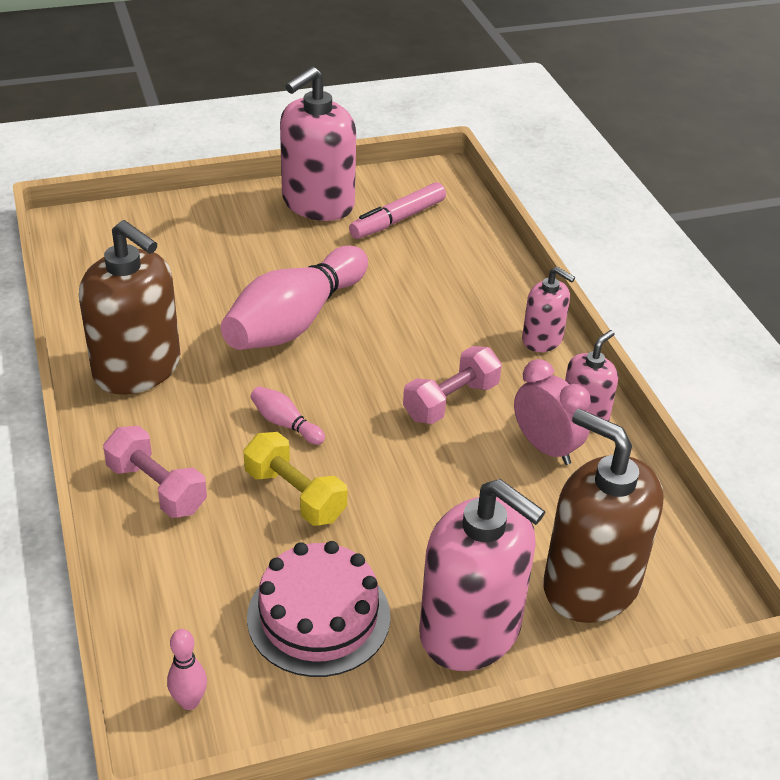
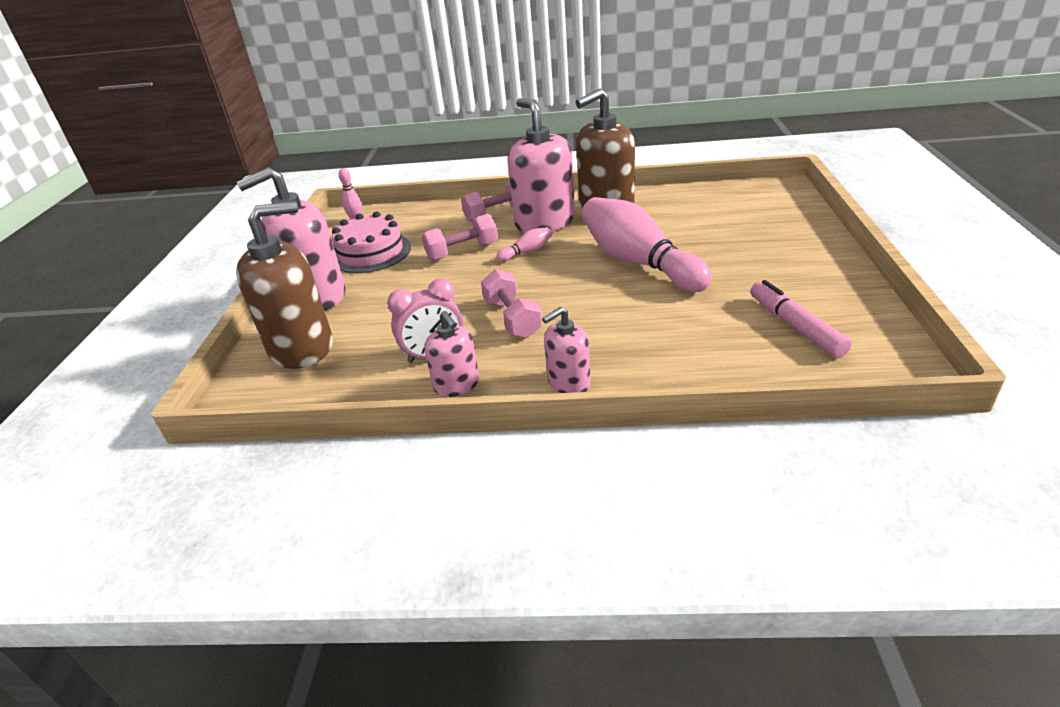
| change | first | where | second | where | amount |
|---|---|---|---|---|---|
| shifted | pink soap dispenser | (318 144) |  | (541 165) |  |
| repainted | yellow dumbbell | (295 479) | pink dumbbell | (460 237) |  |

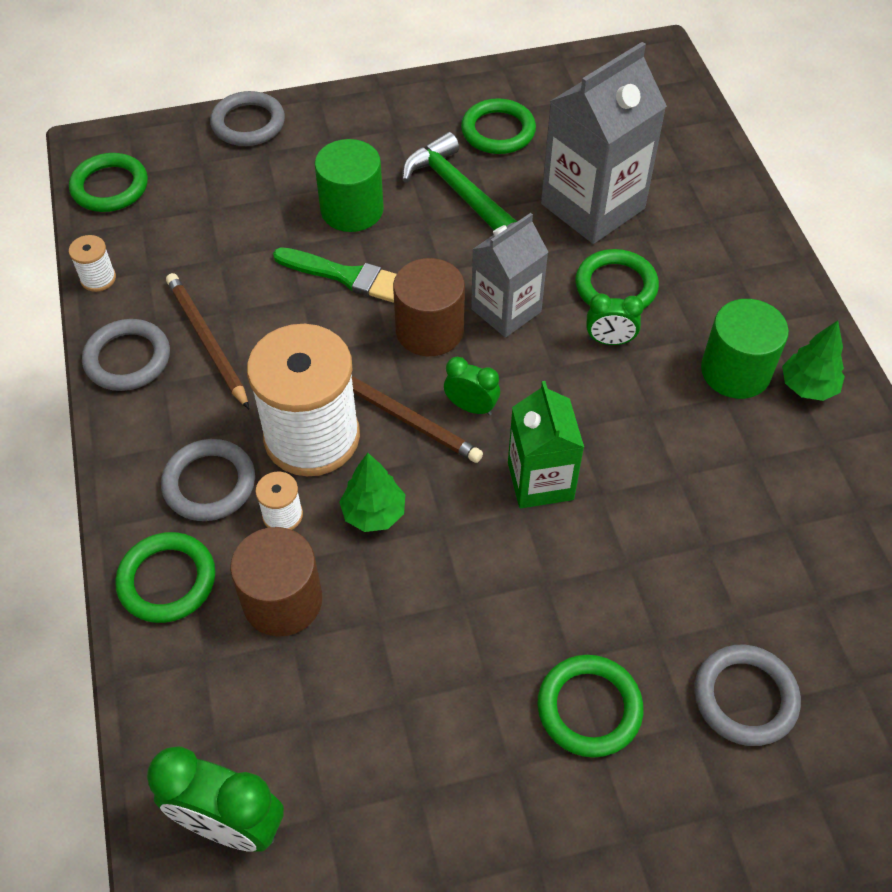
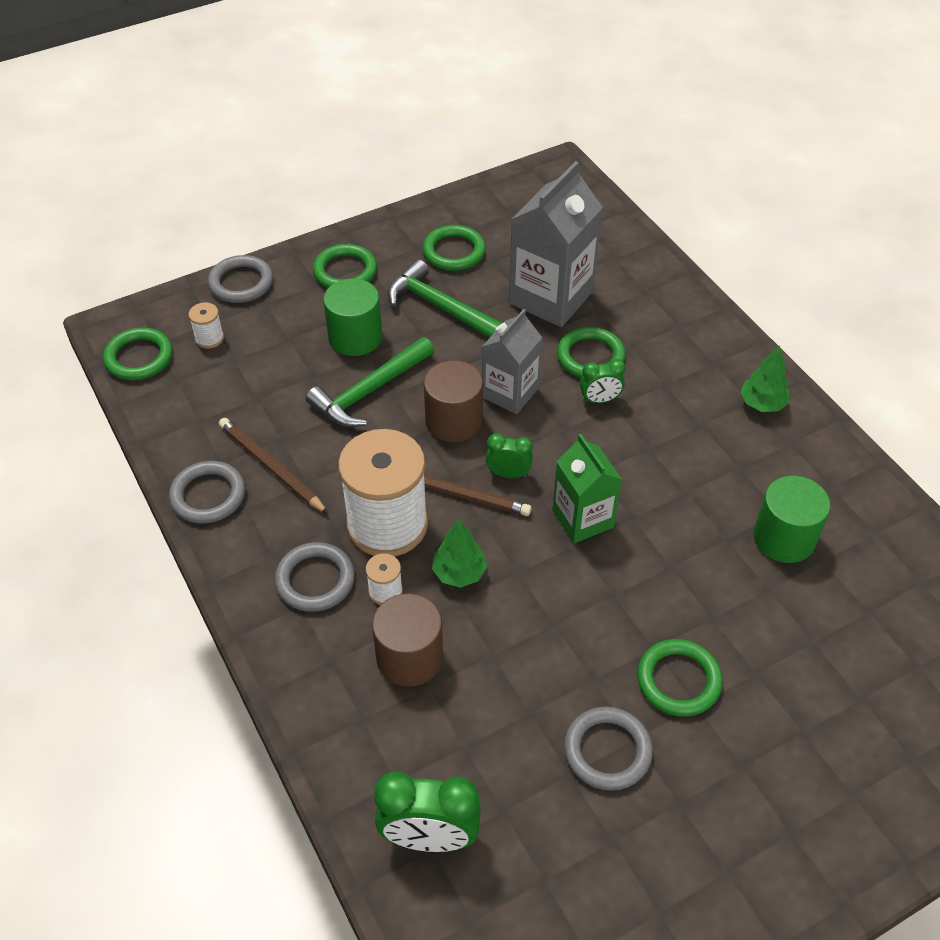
| change | first | where | second | where | amount |
|---|---|---|---|---|---|
| shifted | white spool | (92 263) |  | (206 325) |  |
| shifted | green ring | (165 577) |  | (345 266) |  |
| shifted | grey ring | (747 695) |  | (608 749) |  |
| shifted | green cylinder | (745 349) |  | (791 519) |  |
| swapped | green brush | (335 275) | green hammer | (370 382) |  |

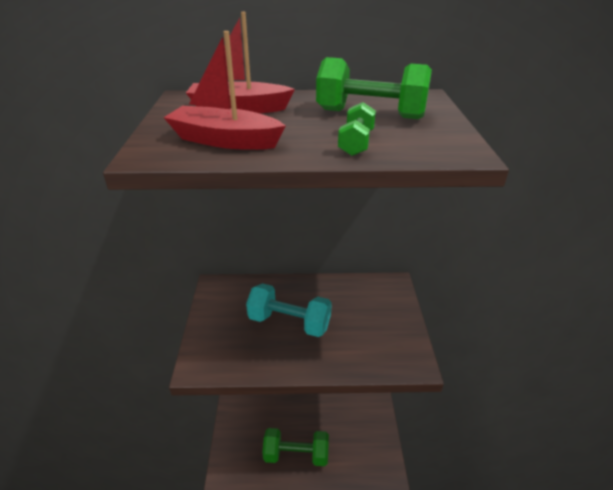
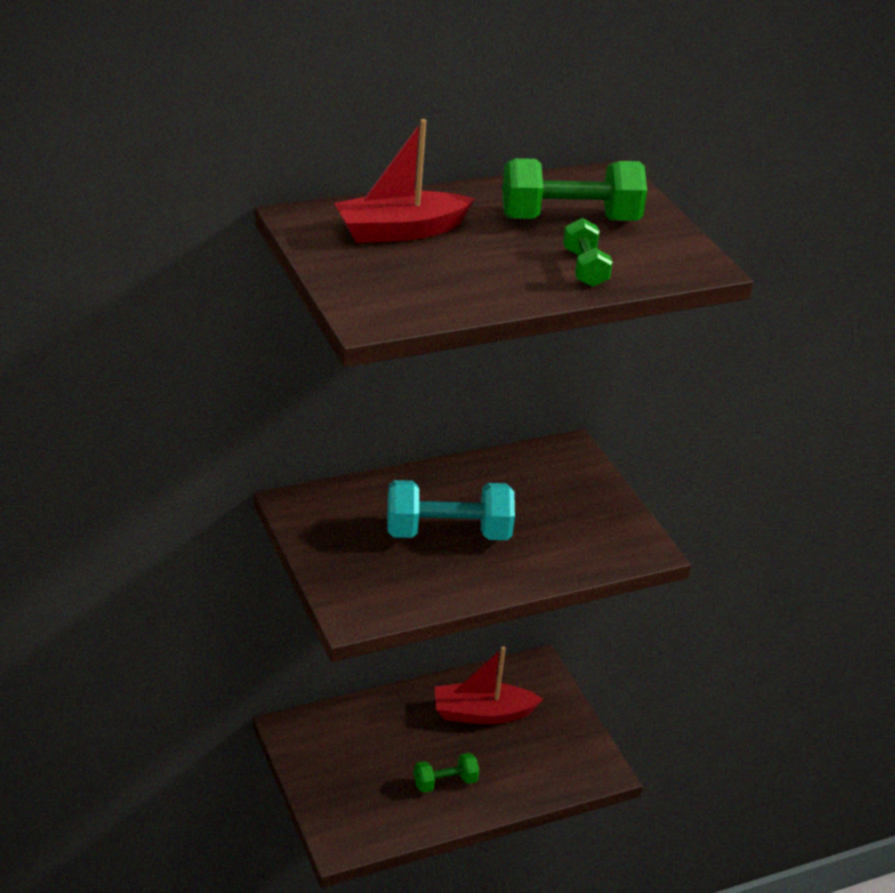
| change | first | where | second | where | amount |
|---|---|---|---|---|---|
| shifted | red boat | (224 90) |  | (489 685) |  |
| scaled | green dumbbell | (295 447) |  | (446 773) | x0.55 |

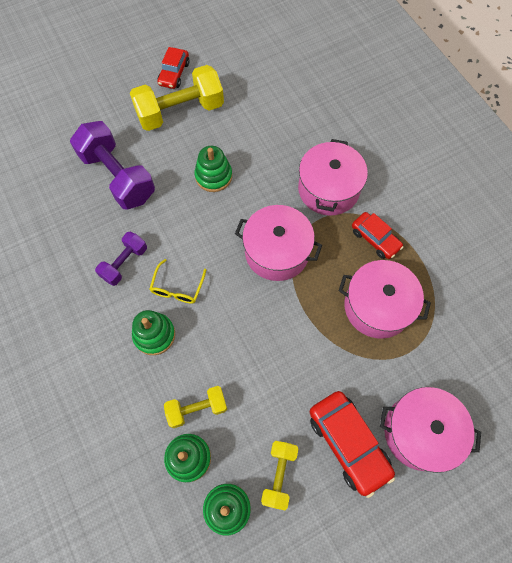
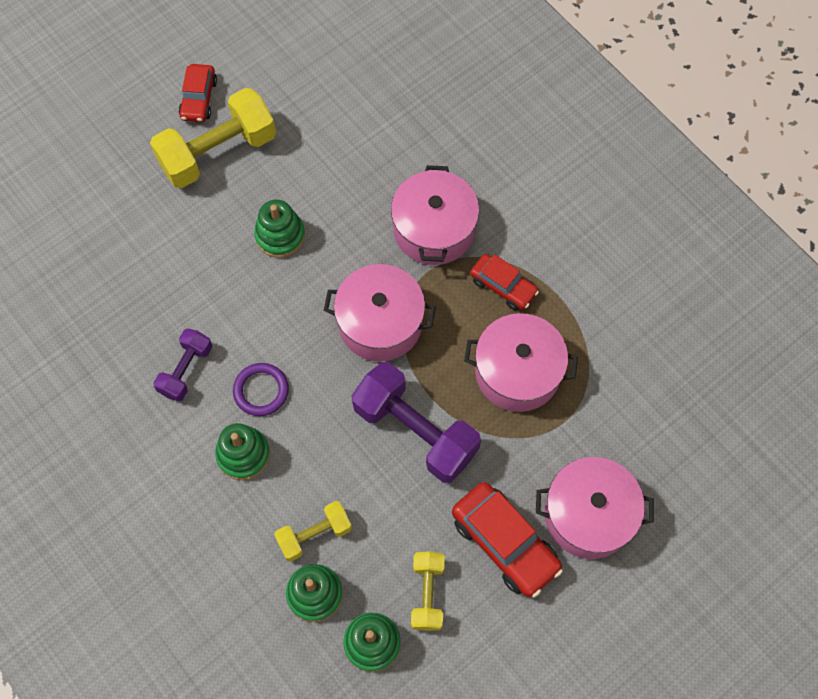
| change | first | where | second | where | amount |
|---|---|---|---|---|---|
| shifted | purple dumbbell | (112 165) |  | (416 422) |  |
| swapped | yellow glasses | (178 281) | purple ring | (261 389) |  |

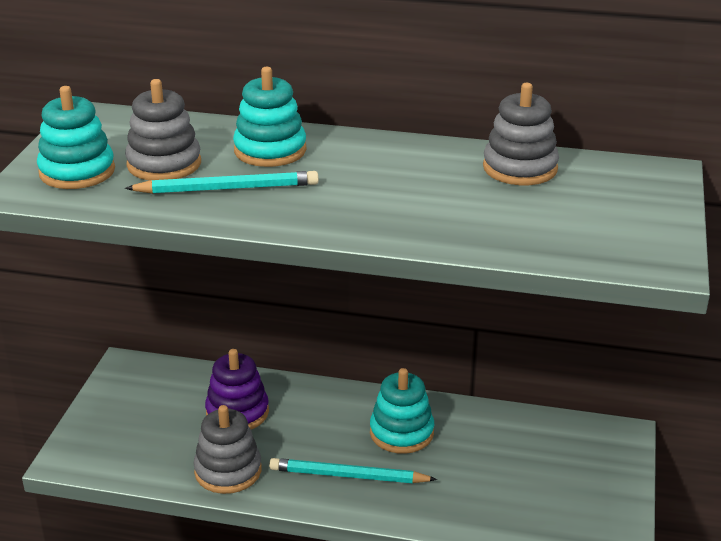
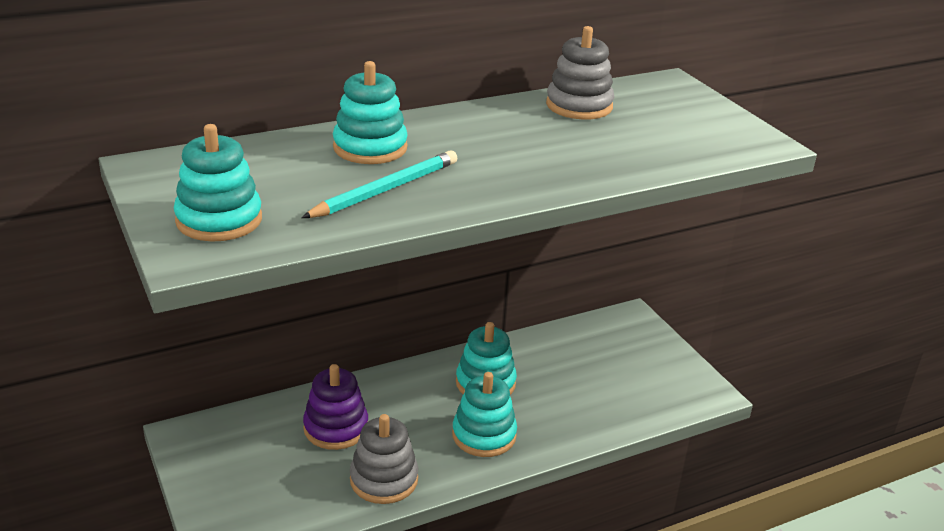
| change | first | where | second | where | amount |
|---|---|---|---|---|---|
| gone | grey stacking toy | (163 129) |  |  |  |
| swapped | turquoise pencil | (353 470) | turquoise stacking toy | (484 414) |  |

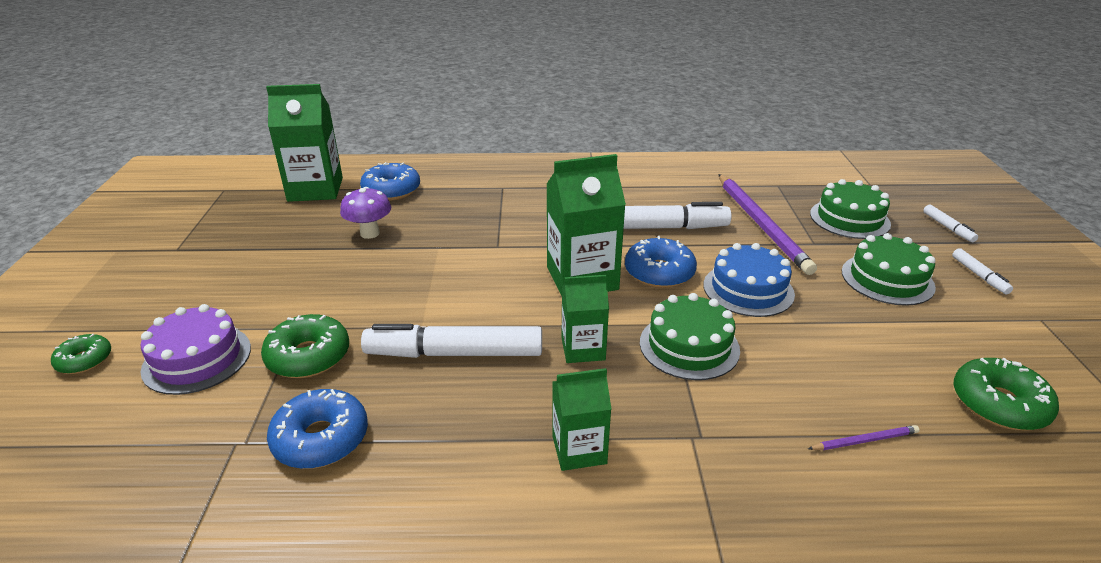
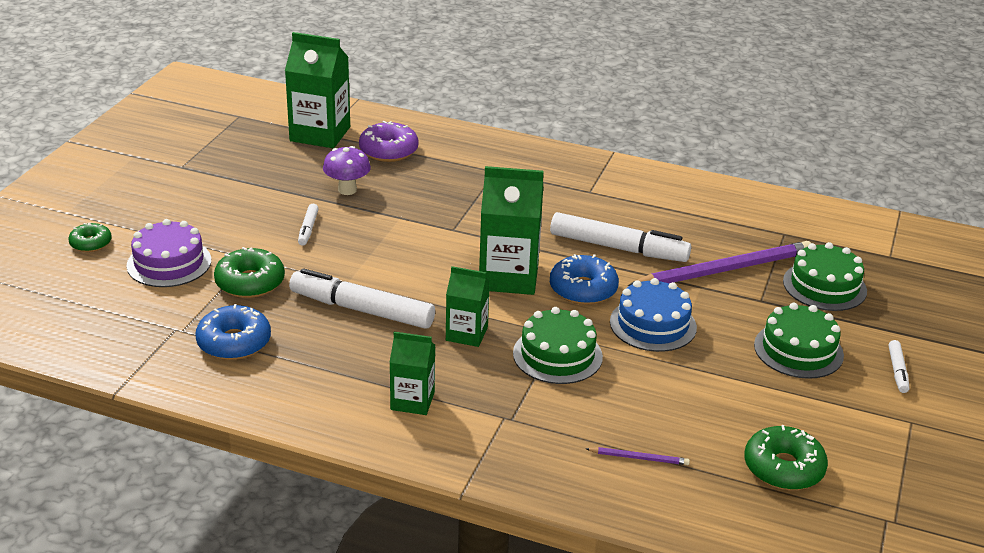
| change | first | where | second | where | amount |
|---|---|---|---|---|---|
| shifted | white marker | (950 223) |  | (308 225) |  |
| repainted | blue donut | (390 181) | purple donut | (389 141) |  |
| rotated | purple pencil | (767 224) |  | (719 263) | 120 degrees counterclockwise |

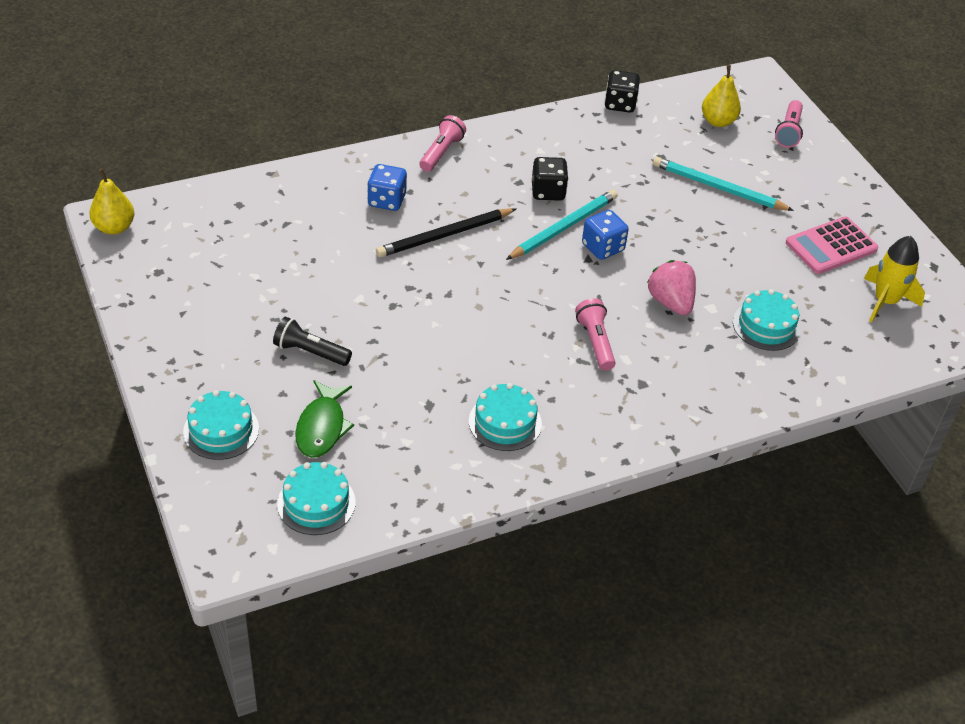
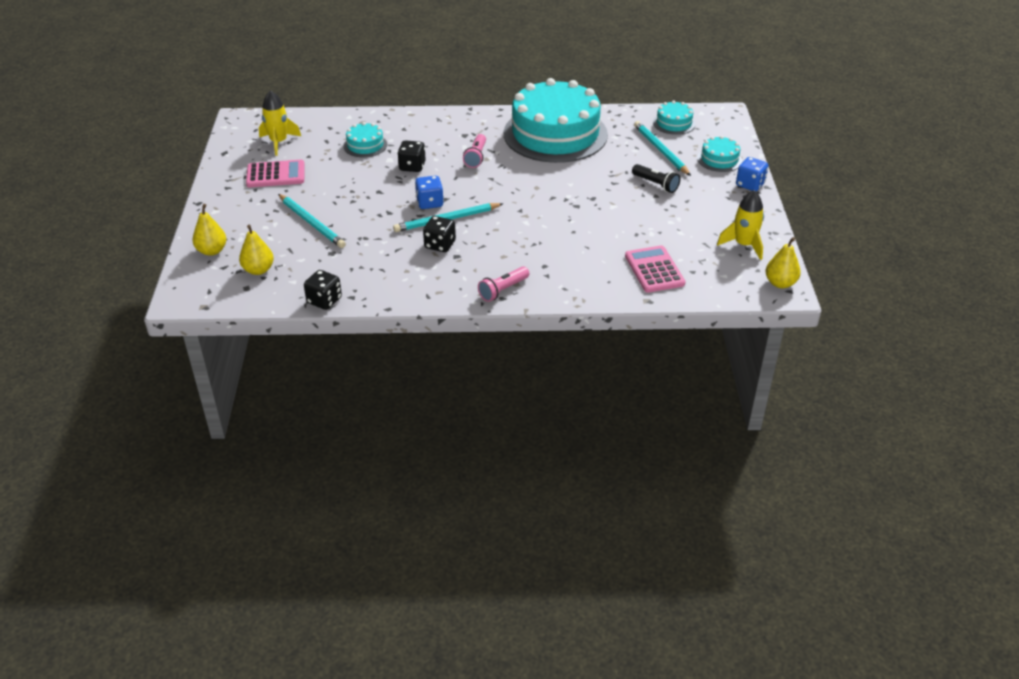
| change | first | where | second | where | amount |
|---|---|---|---|---|---|
| gone | black pencil | (446 232) |  |  |  |
| new |  |  | pink calculator | (655 269) |  |
| new |  |  | yellow rocket | (740 225) |  |
| shifted | blue dice | (387 187) |  | (752 174) |  |
| swapped | green fish | (324 419) | turquoise pencil | (662 148) |  |
| swapped | pink strawberry | (671 287) | black dice | (411 156) |  |
| swapped | pink flashlight | (789 124) | yellow pear | (209 230) |  |
| scaled | turquoise cake | (505 417) |  | (556 120) | x2.42 |

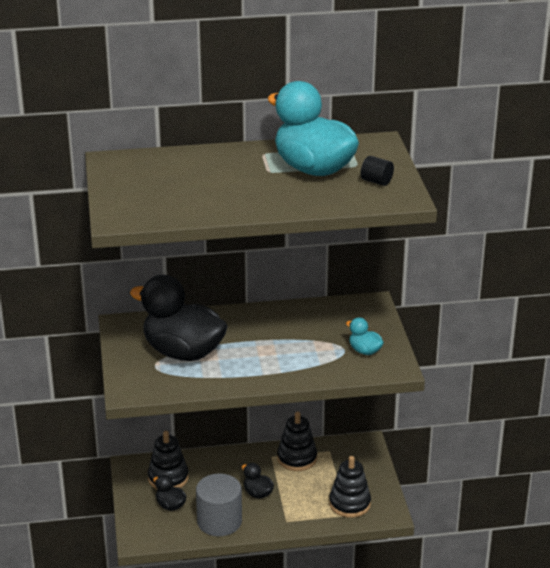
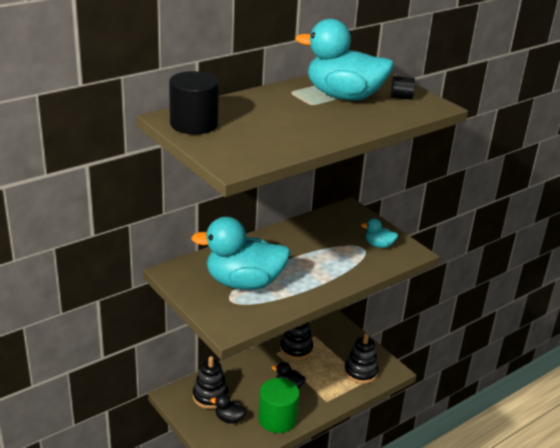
| change | first | where | second | where | amount |
|---|---|---|---|---|---|
| new |  |  | black cylinder | (194 102) |  |
| repainted | black duck | (179 318) | turquoise duck | (241 253) |  |
| repainted | grey cylinder | (219 504) | green cylinder | (279 405) |  |

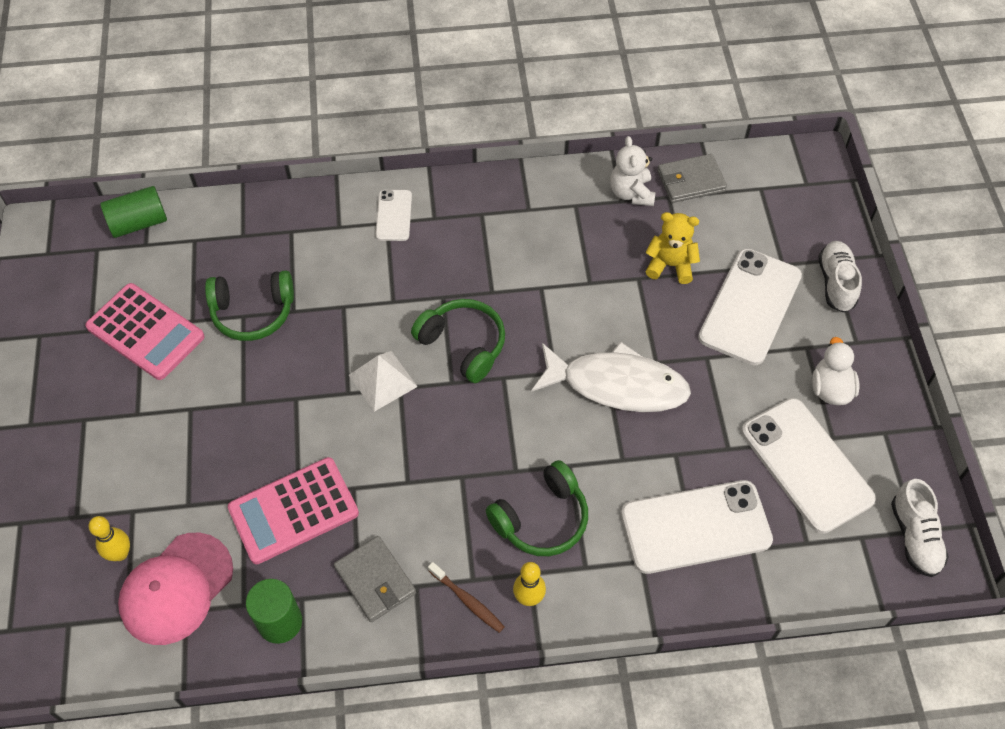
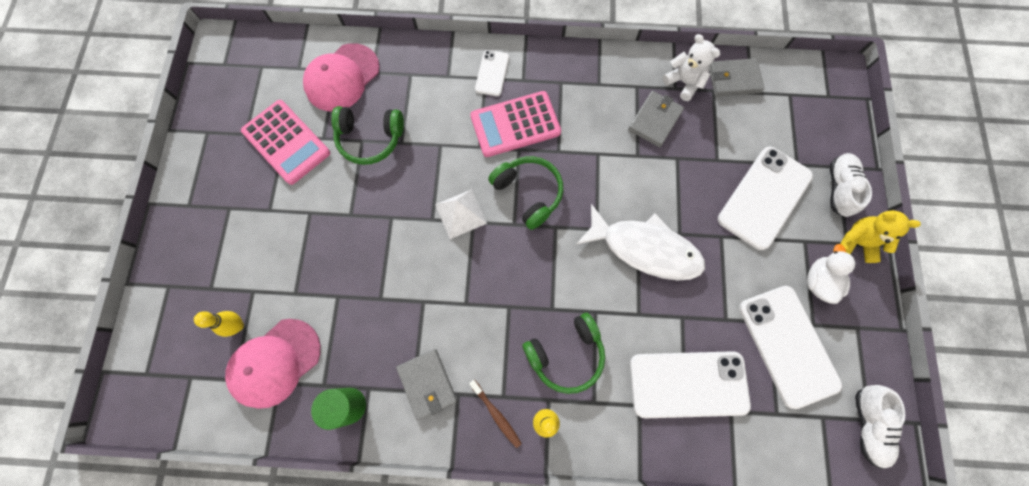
| change | first | where | second | where | amount |
|---|---|---|---|---|---|
| gone | green cylinder | (133 212) |  |  |  |
| new |  |  | pink cap | (341 77) |  |
| new |  |  | grey wallet | (656 119) |  |
| shifted | pink calculator | (293 510) |  | (515 124) |  |
| shifted | yellow teddy bear | (672 248) |  | (880 236) |  |
| rotated | white teddy bear | (632 171) |  | (691 67) | 135 degrees clockwise |

